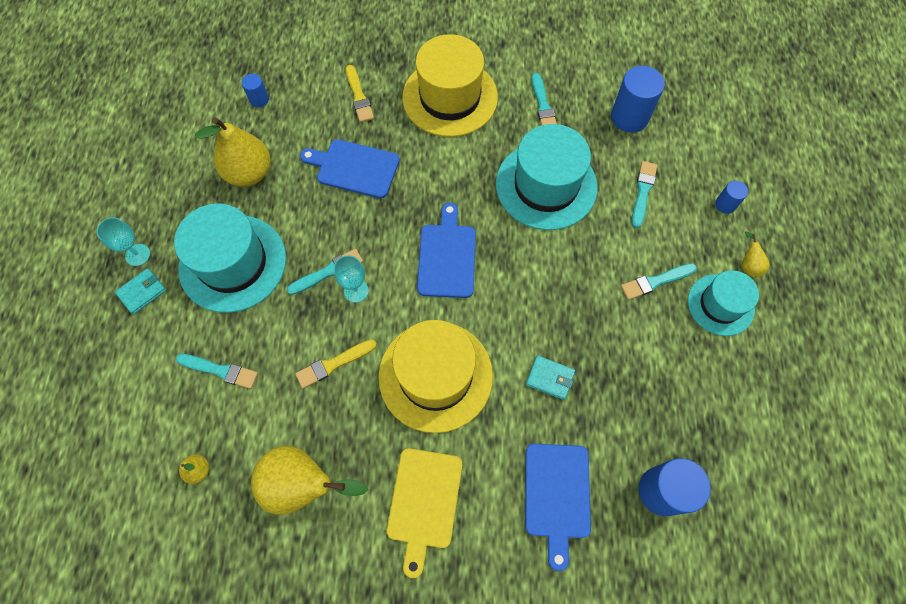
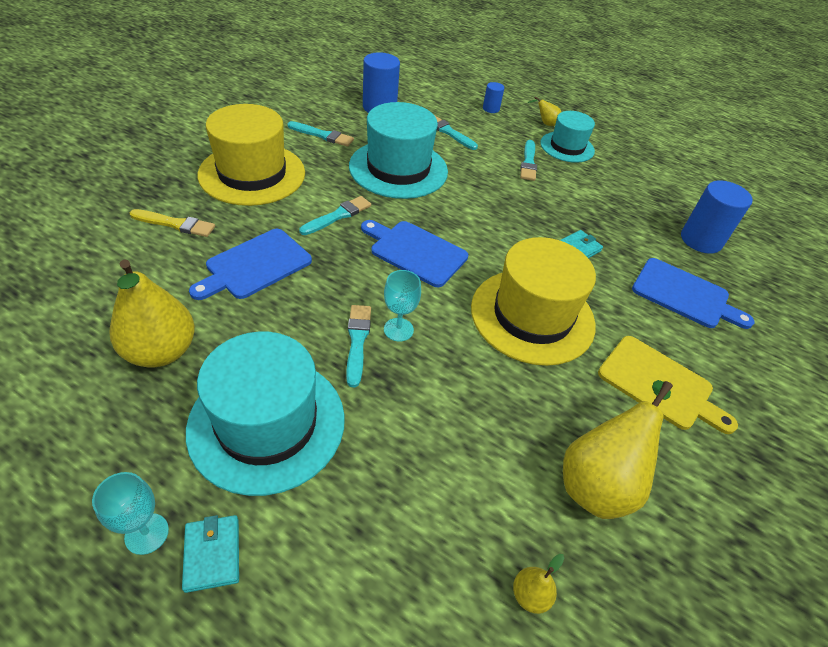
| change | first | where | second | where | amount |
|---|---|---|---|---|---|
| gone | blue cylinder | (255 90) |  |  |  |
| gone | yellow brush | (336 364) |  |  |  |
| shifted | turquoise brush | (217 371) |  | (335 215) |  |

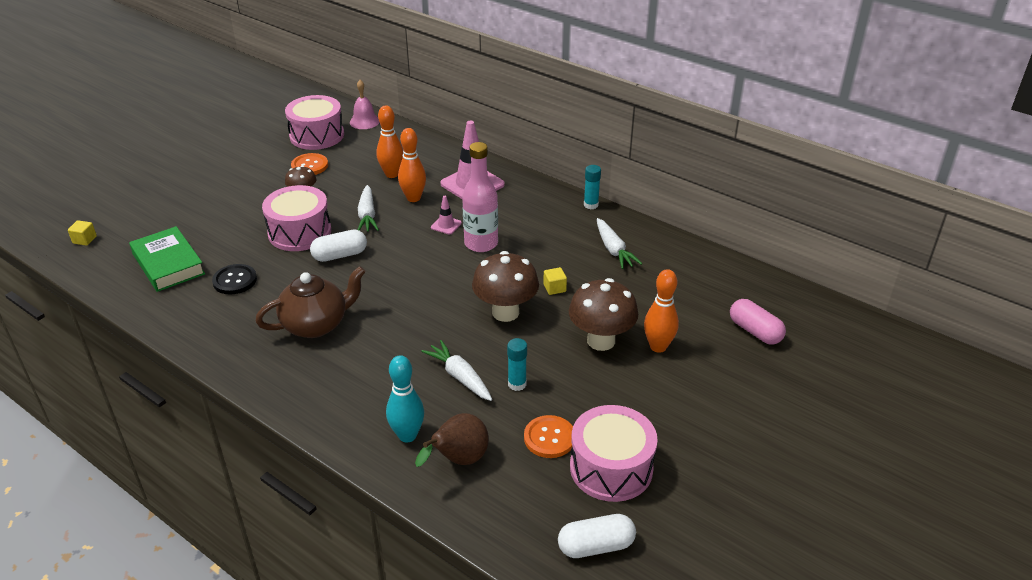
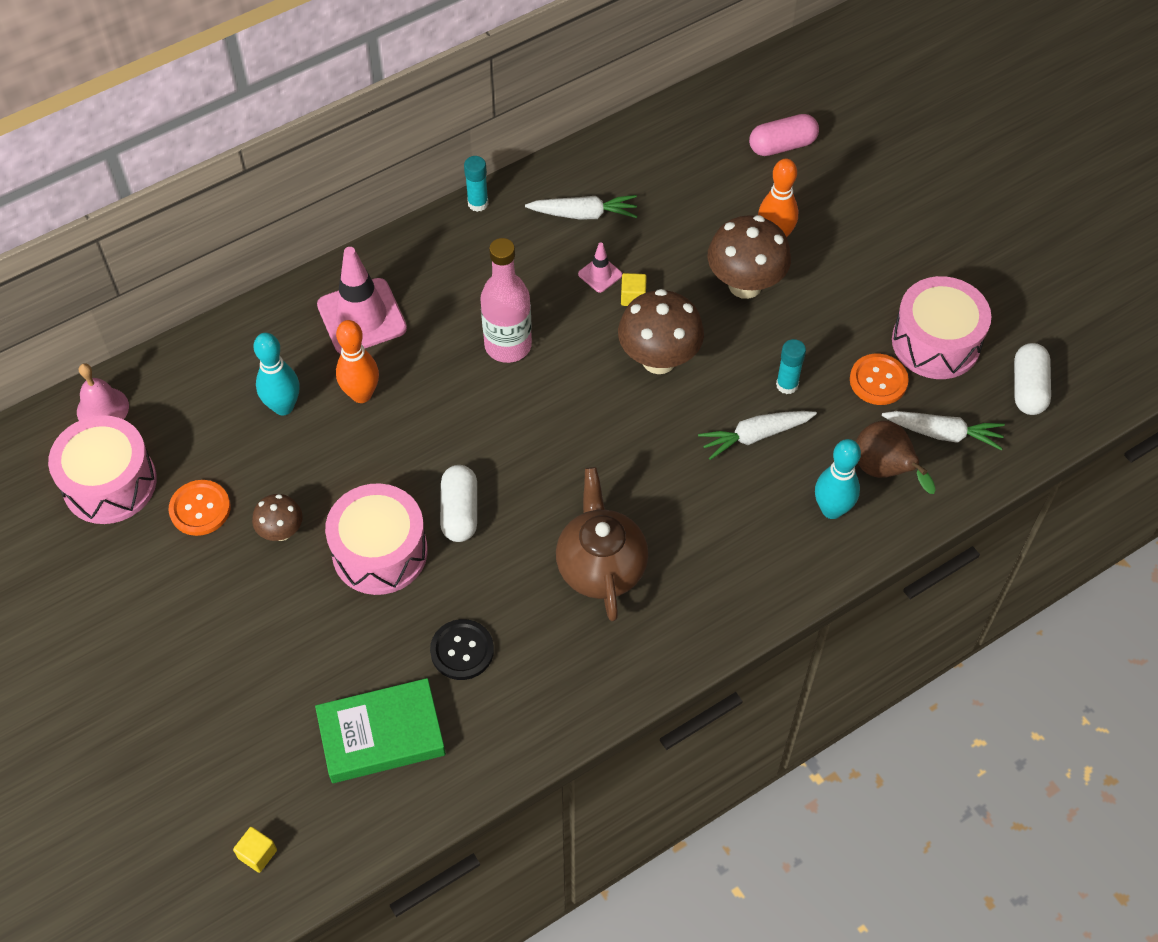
| change | first | where | second | where | amount |
|---|---|---|---|---|---|
| shifted | white carrot | (368 208) |  | (943 430) |  |
| shifted | pink traffic cone | (446 215) |  | (600 268) |  |
| repainted | orange bowling pin | (389 141) | turquoise bowling pin | (277 374) |  |

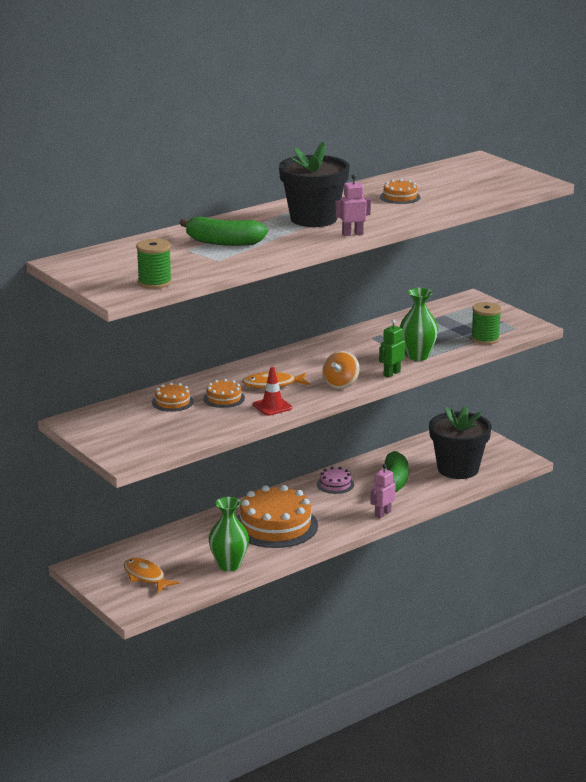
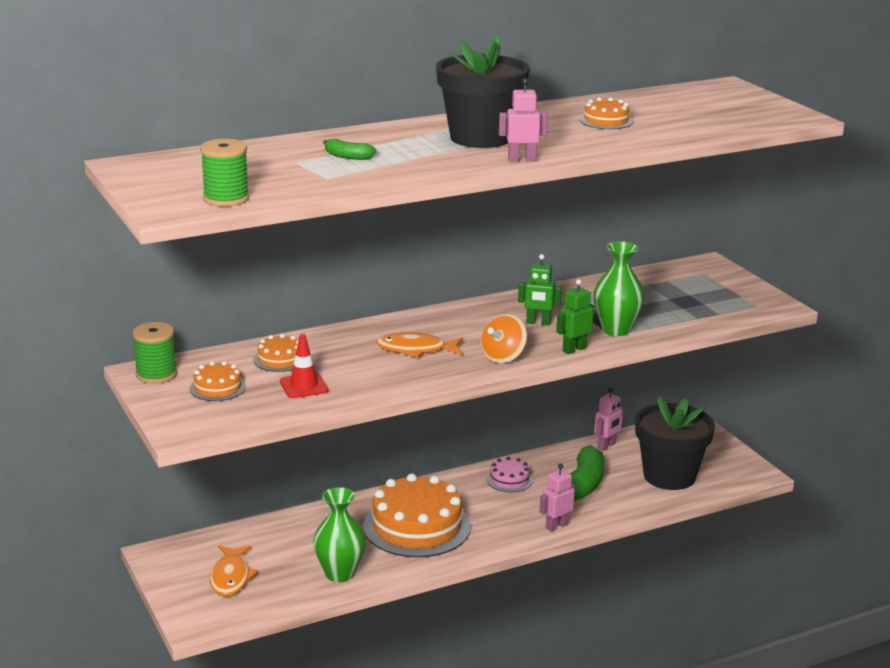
| change | first | where | second | where | amount |
|---|---|---|---|---|---|
| new |  |  | green robot | (540 289) |  |
| new |  |  | pink robot | (609 419) |  |
| shifted | orange cake | (224 393) |  | (217 381) |  |
| shifted | red traffic cone | (273 391) |  | (304 366) |  |
| shifted | green spool | (486 323) |  | (154 353) |  |
| rotated | orange fish | (151 575) |  | (234 571) | 150 degrees counterclockwise |
| scaled | green banana | (224 231) |  | (350 149) | x0.50 |

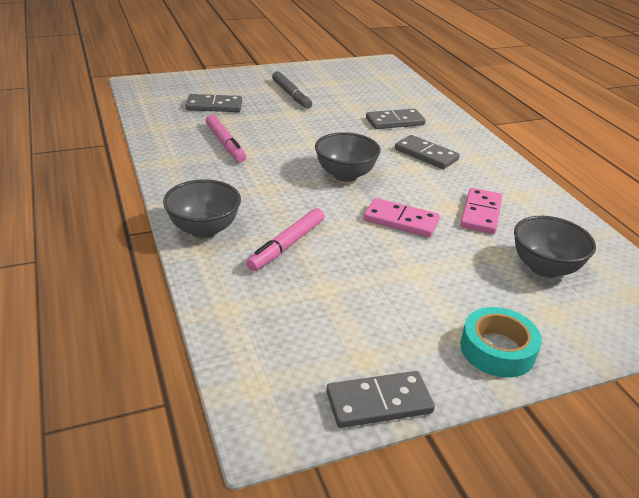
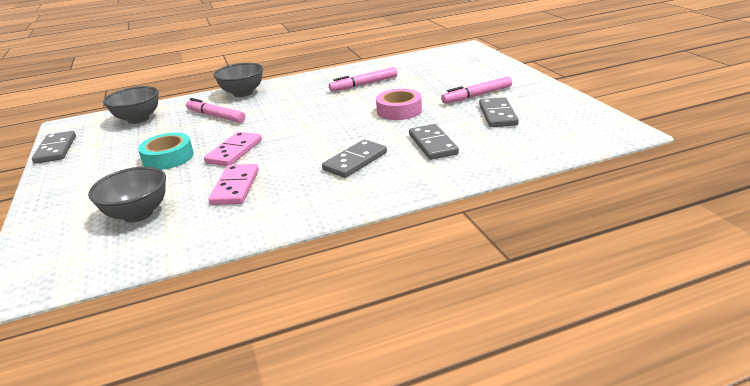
| change | first | where | second | where | amount |
|---|---|---|---|---|---|
| new |  |  | pink tape | (399 104) |  |
| shifted | grey domino | (213 103) |  | (499 112) |  |
| shifted | grey bowl | (348 157) |  | (131 105) |  |
| shifted | turquoise tape | (501 342) |  | (166 151) |  |
| repainted | grey marker | (292 90) | pink marker | (476 90) |  |
| rotated | pink domino | (481 211) |  | (233 184) | 75 degrees clockwise |

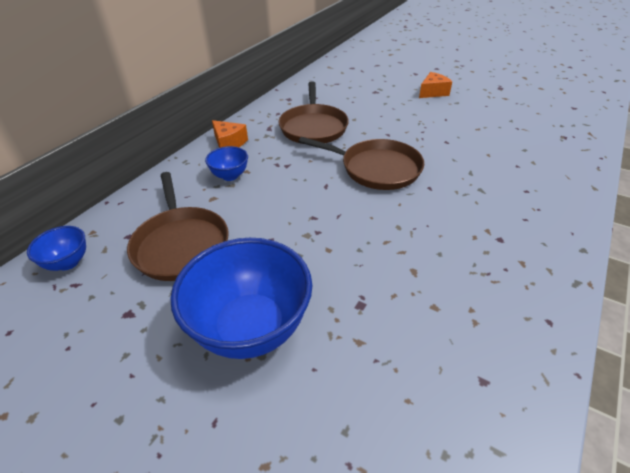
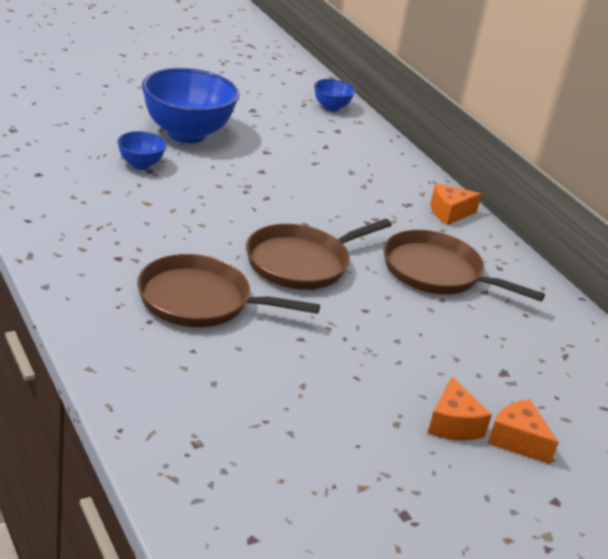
| change | first | where | second | where | amount |
|---|---|---|---|---|---|
| new |  |  | orange cheese | (523 431) |  |
| shifted | brown pan | (178 226) |  | (228 290) |  |
| shifted | blue bowl | (226 163) |  | (142 150) |  |

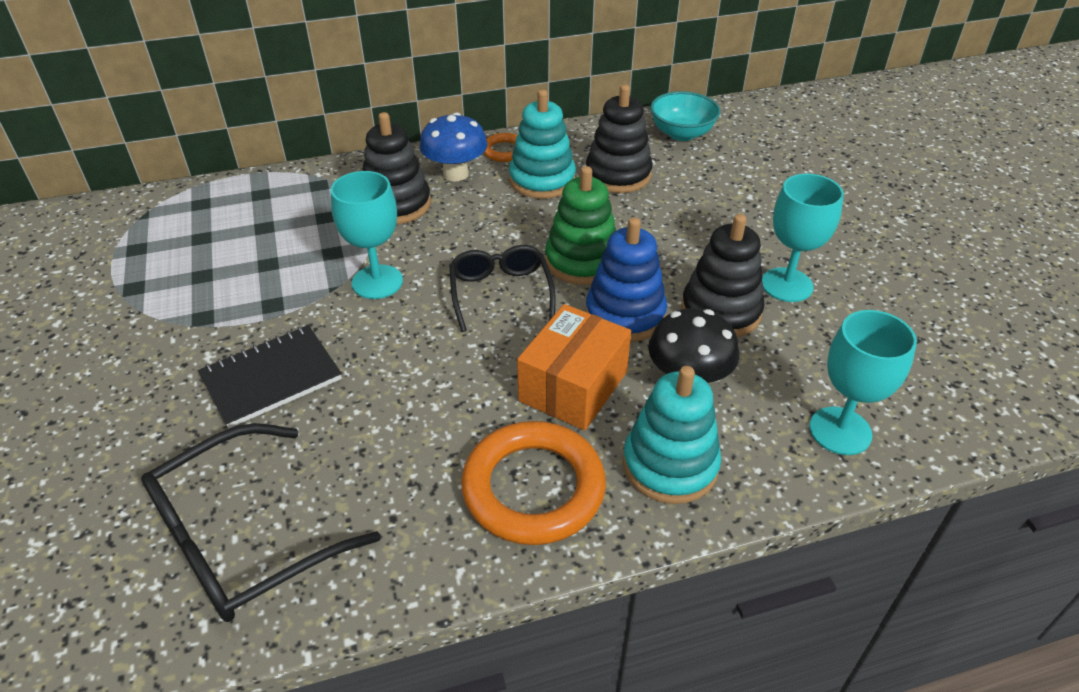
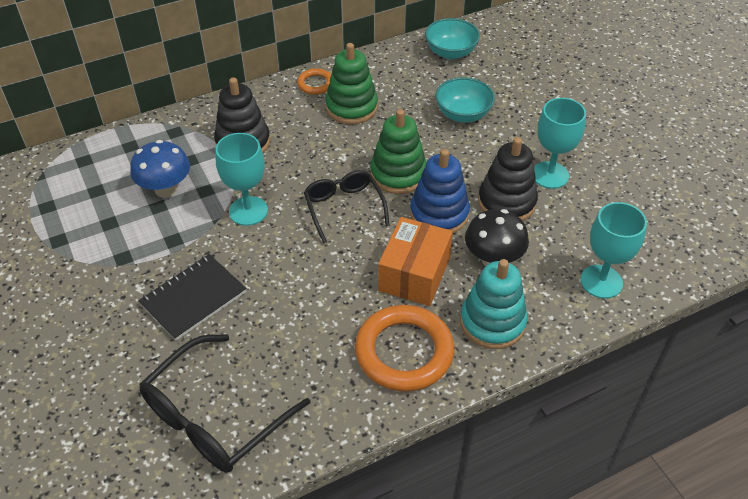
| change | first | where | second | where | amount |
|---|---|---|---|---|---|
| gone | black stacking toy | (619 139) |  |  |  |
| new |  |  | turquoise bowl | (465 100) |  |
| shifted | blue mushroom | (453 146) |  | (160 169) |  |
| repainted | turquoise stacking toy | (542 144) | green stacking toy | (351 83) |  |

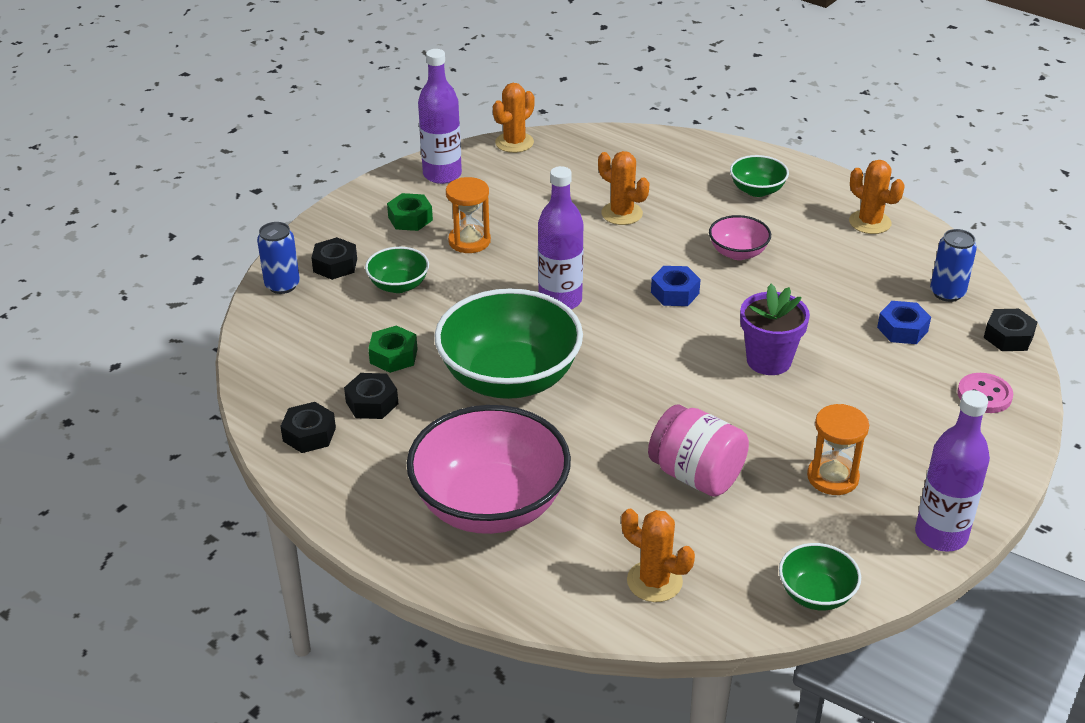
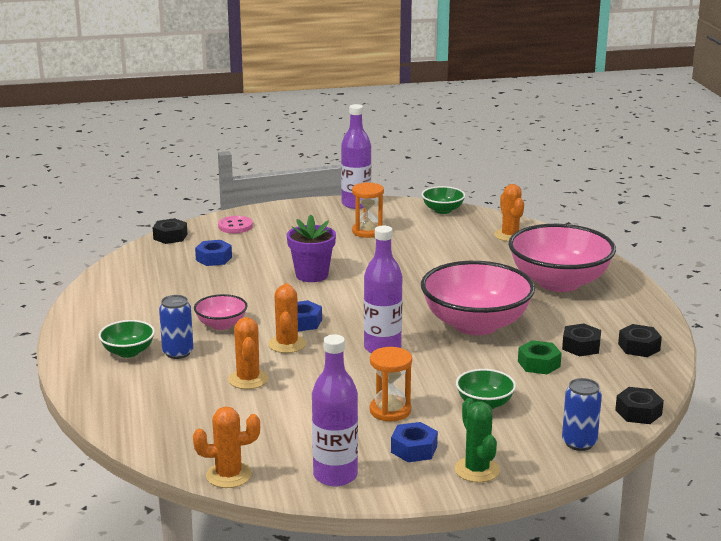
| change | first | where | second | where | amount |
|---|---|---|---|---|---|
| gone | pink jar | (698 451) |  |  |  |
| new |  |  | green cactus | (477 440) |  |
| shifted | black nut | (334 258) |  | (639 405) |  |
| shifted | orange cactus | (877 197) |  | (287 318) |  |
| shifted | blue can | (953 265) |  | (176 327) |  |
| repainted | green nut | (410 212) | blue nut | (414 442) |  |
| repainted | green bowl | (509 343) | pink bowl | (478 298) |  |

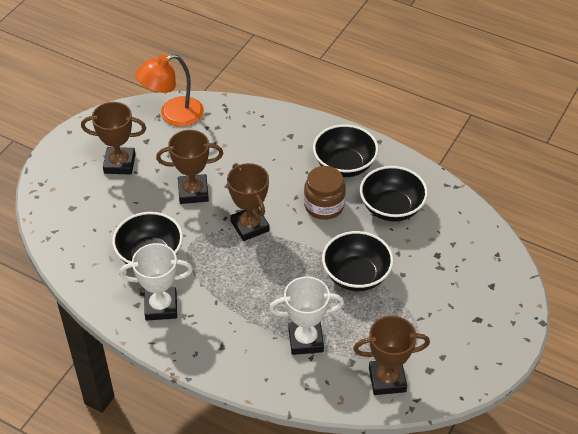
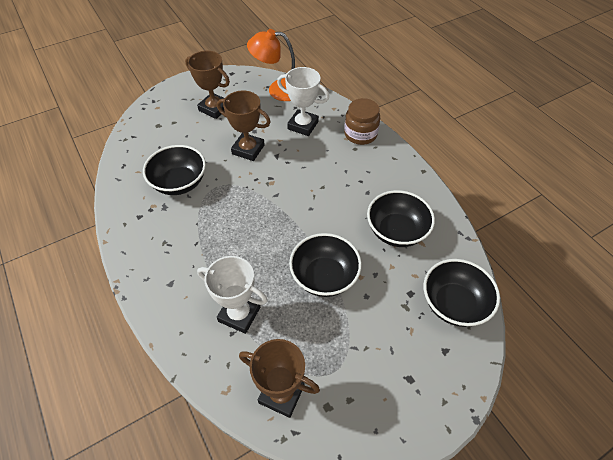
| change | first | where | second | where | amount |
|---|---|---|---|---|---|
| gone | brown trophy | (248 202) |  |  |  |
| shifted | white trophy | (156 282) |  | (303 101) |  |
| shifted | brown jar | (325 193) |  | (362 121) |  |
| shifted | black bowl | (345 150) |  | (461 293) |  |

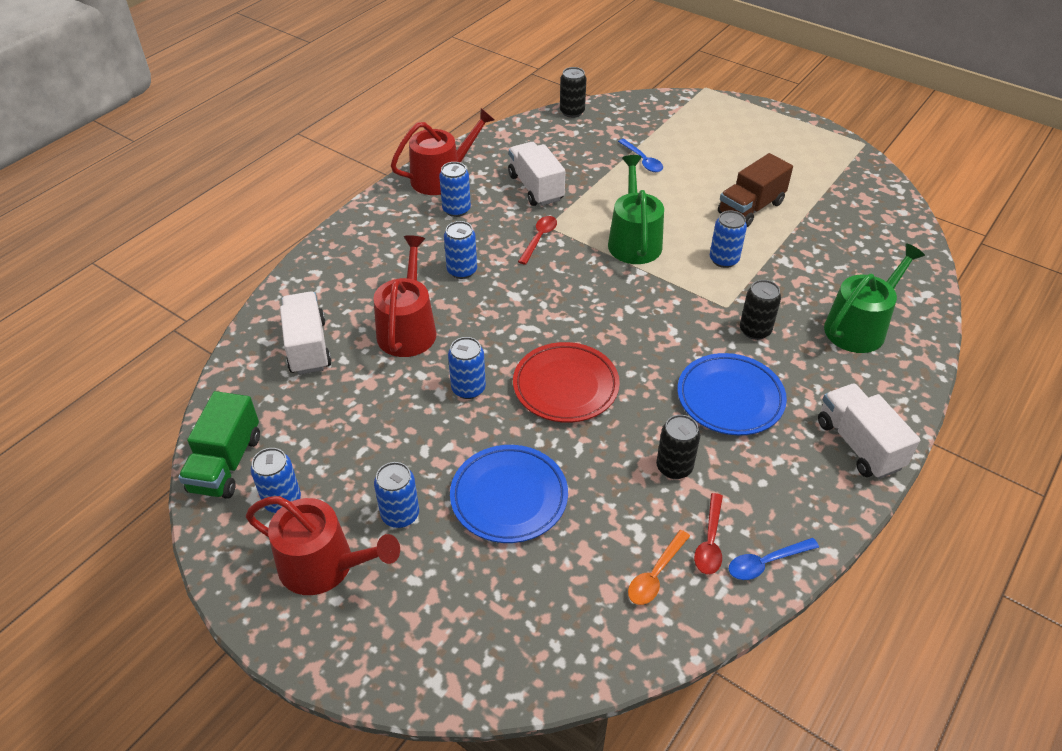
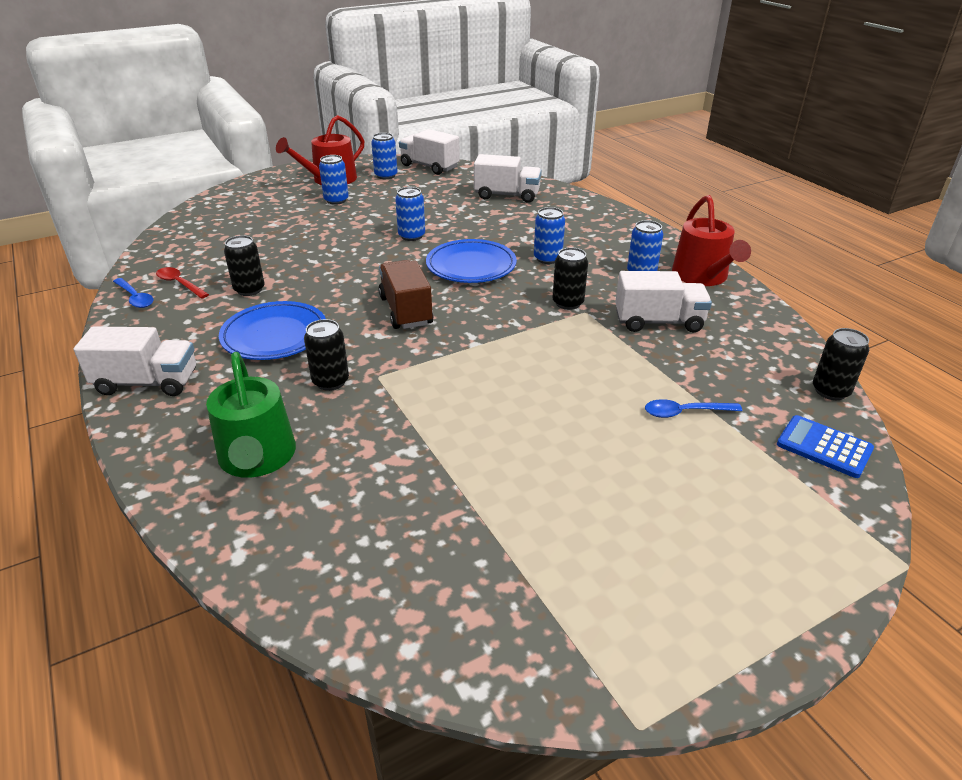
| change | first | where | second | where | amount |
|---|---|---|---|---|---|
| gone | red watering can | (404 296) |  |  |  |
| gone | red plate | (566 382) |  |  |  |
| gone | green watering can | (636 209) |  |  |  |
| gone | orange spoon | (659 567) |  |  |  |
| gone | blue can | (728 239) |  |  |  |
| new |  |  | blue calculator | (825 446) |  |
| shifted | blue plate | (509 494) |  | (471 261) |  |
| shifted | brown truck | (755 190) |  | (406 294) |  |
| swapped | red spoon | (537 240) | black can | (570 279) |  |
| repainted | green truck | (219 445) | white truck | (429 152) |  |
| rotated | blue spoon | (774 559) |  | (133 293) | 135 degrees clockwise |

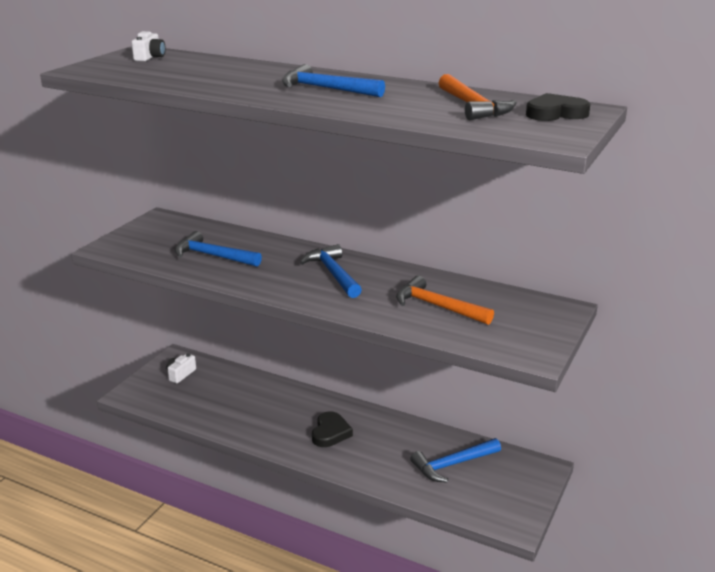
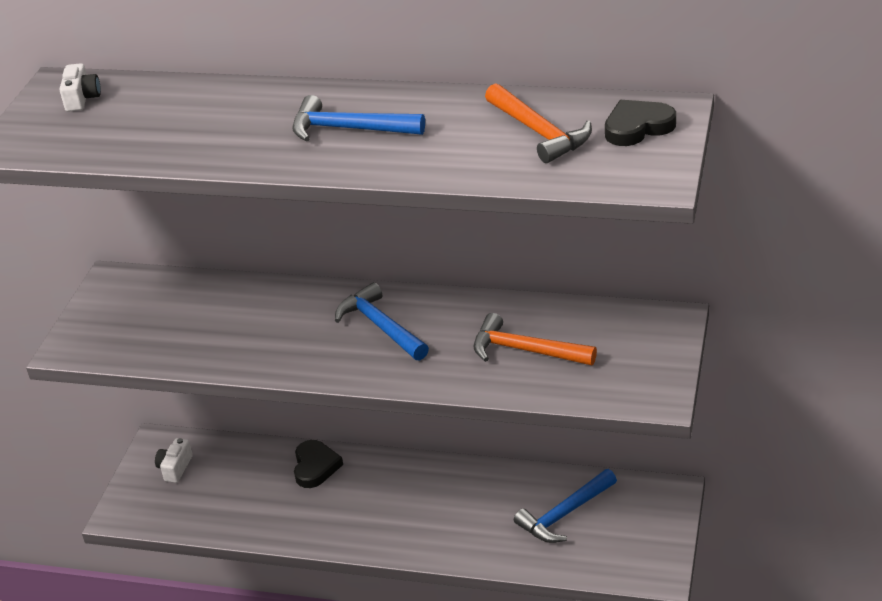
| change | first | where | second | where | amount |
|---|---|---|---|---|---|
| gone | blue hammer | (218 249) |  |  |  |
| shifted | black heart | (332 429) |  | (318 464) |  |

